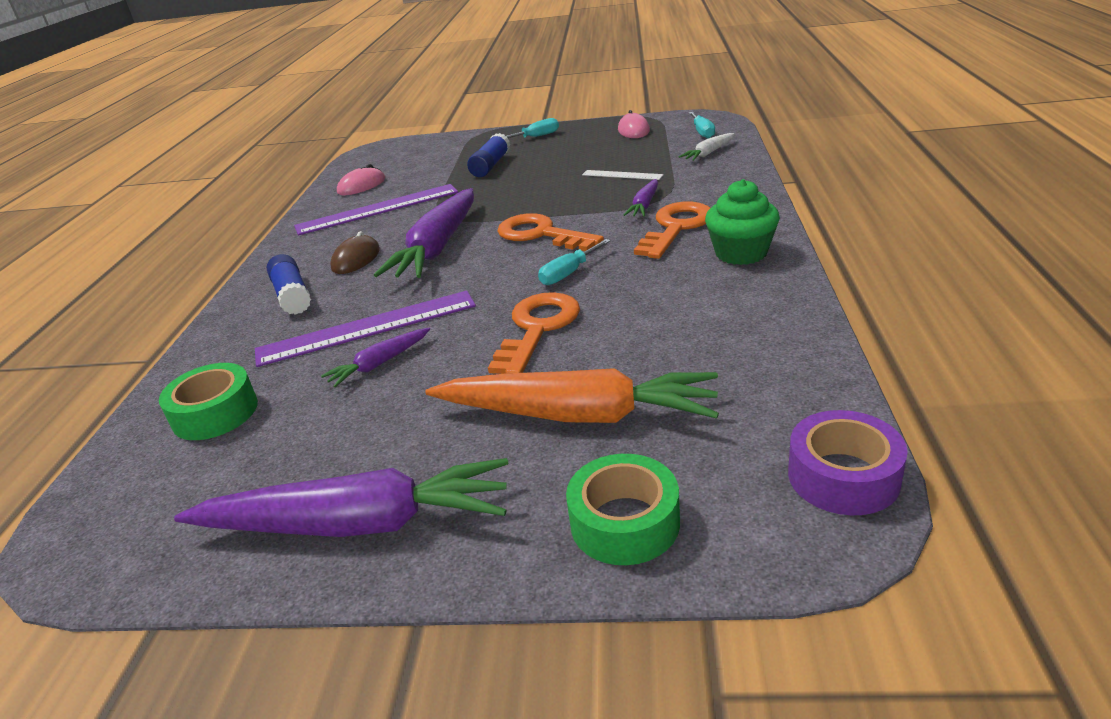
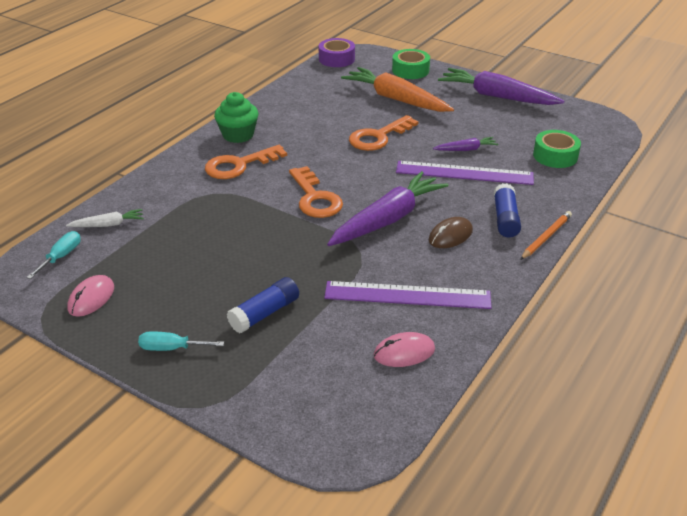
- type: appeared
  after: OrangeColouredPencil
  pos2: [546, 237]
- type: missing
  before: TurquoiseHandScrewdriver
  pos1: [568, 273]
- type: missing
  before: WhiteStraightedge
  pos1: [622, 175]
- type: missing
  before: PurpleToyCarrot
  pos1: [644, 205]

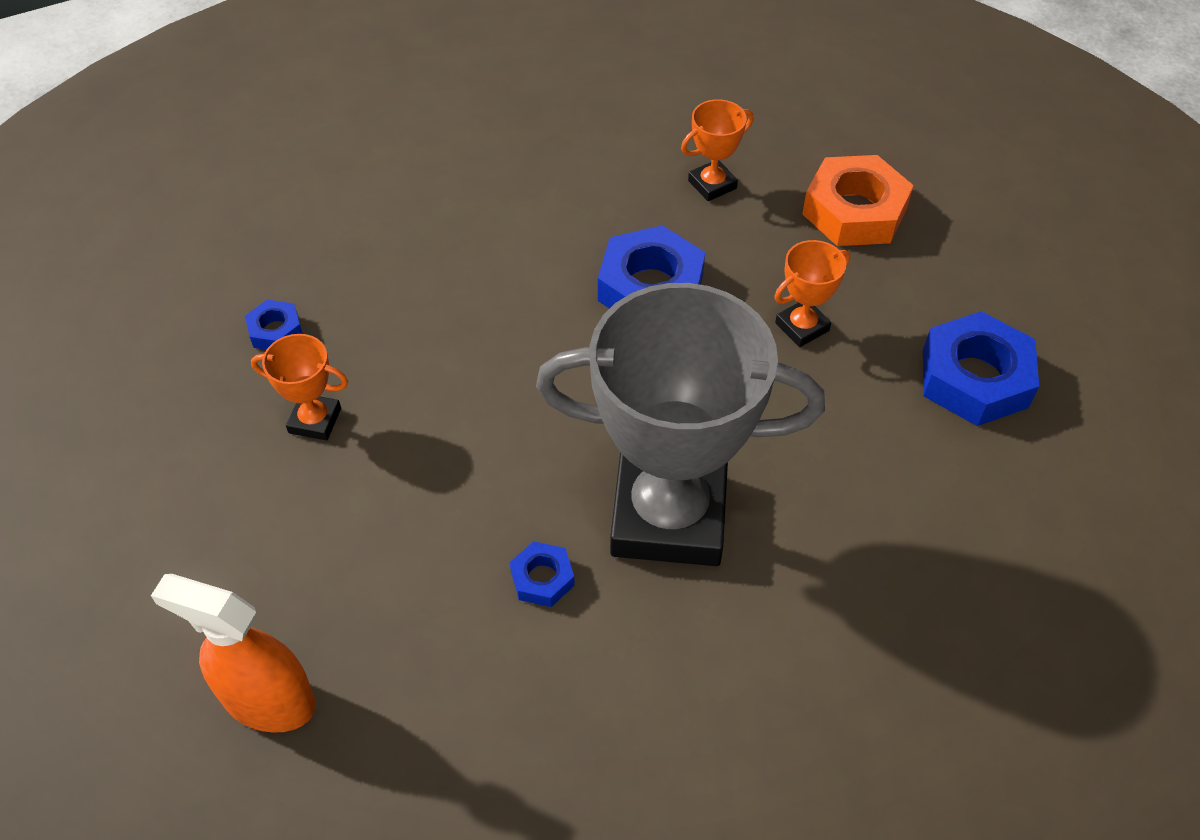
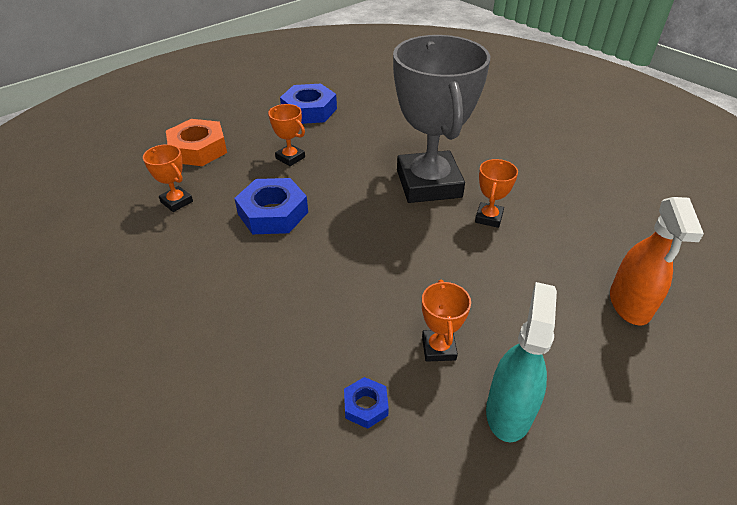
- type: exchanged
  before: CobaltNut
  after: OrangeColouredAwardCup
  pos1: [542, 578]
  pos2: [488, 218]
- type: appeared
  after: TurquoiseSprayBottle
  pos2: [509, 411]

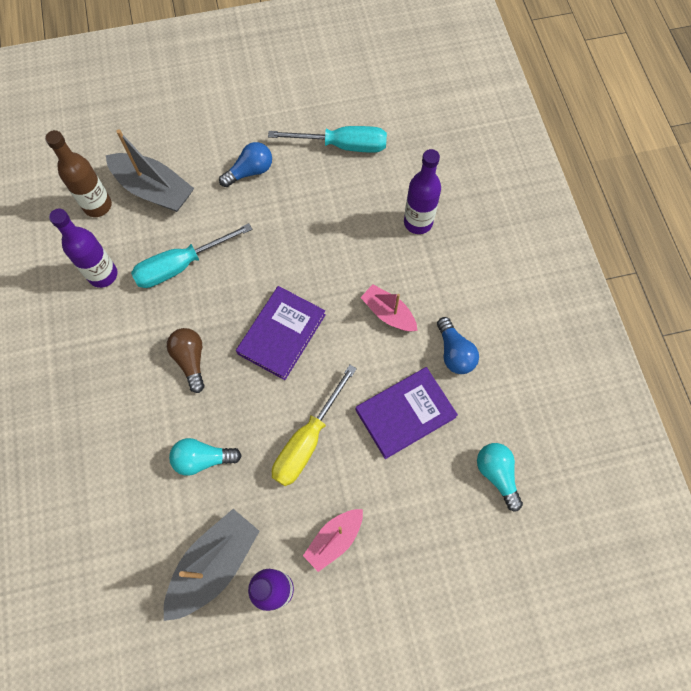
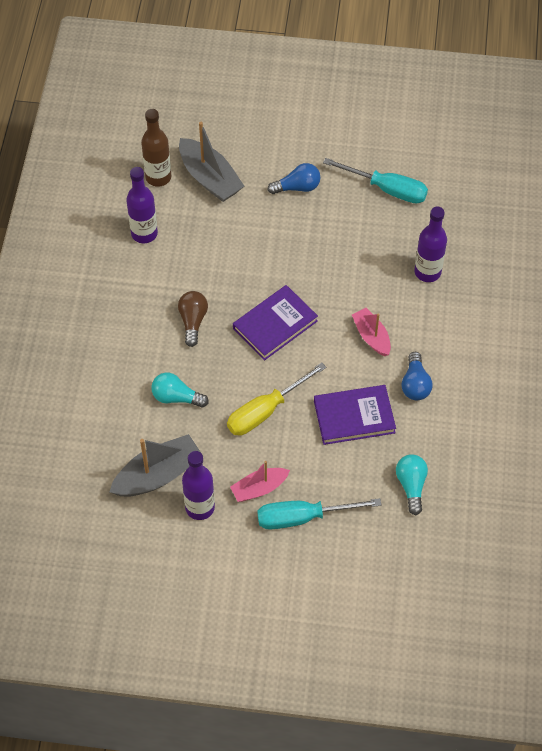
- type: relocated
  before: TurquoiseHandScrewdriver
  pos1: [181, 265]
  pos2: [303, 517]

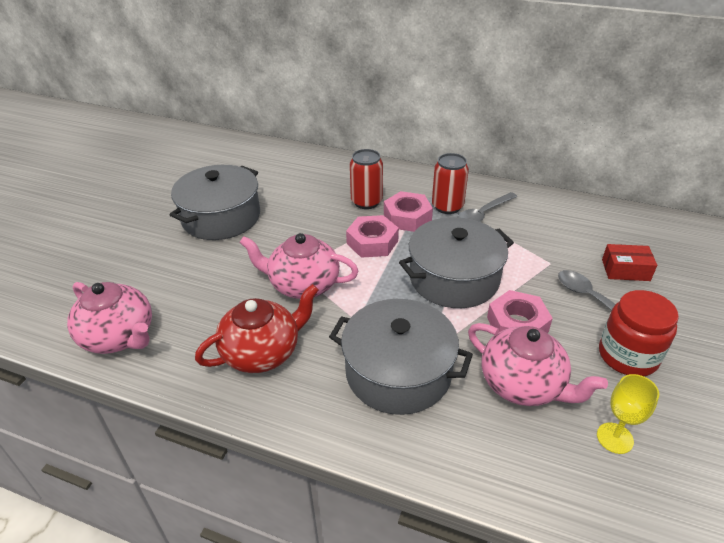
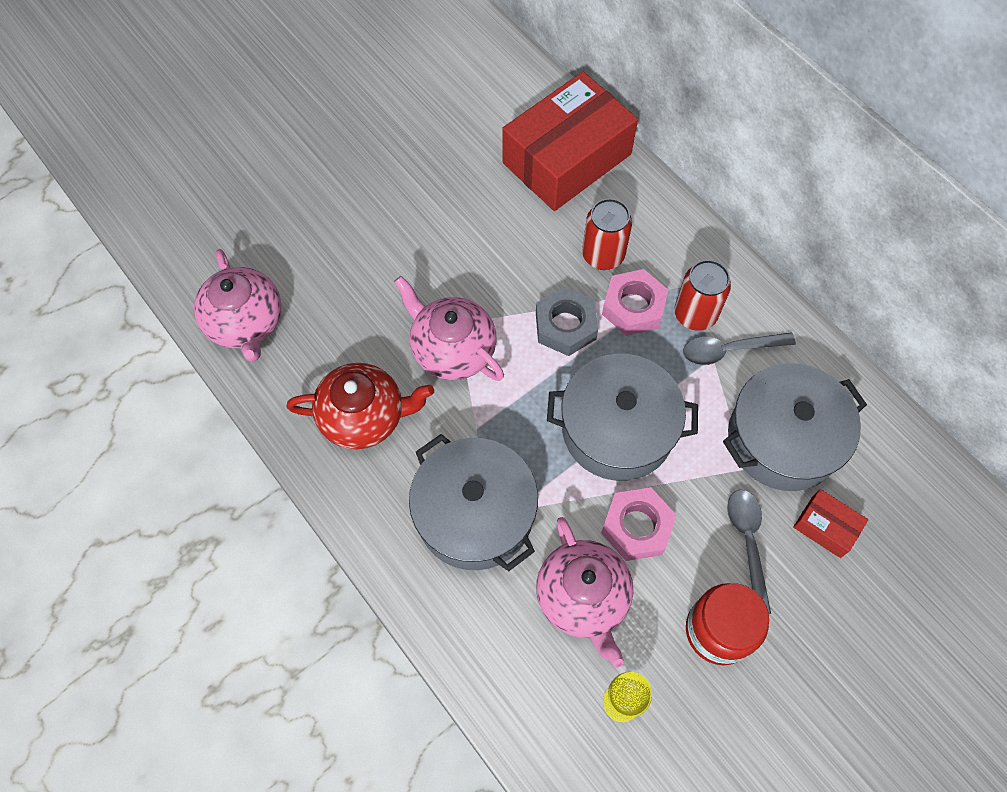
- type: appeared
  after: ScarletBox
  pos2: [566, 158]
- type: colour
  before: PinkNut
  after: GrayNut
  pos1: [372, 242]
  pos2: [565, 326]
- type: relocated
  before: GrayCookingPot
  pos1: [221, 217]
  pos2: [783, 439]

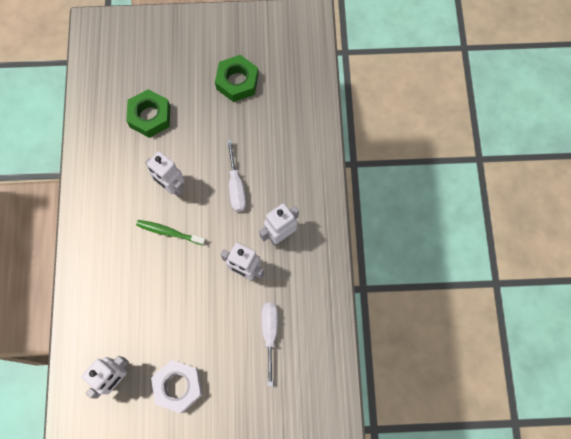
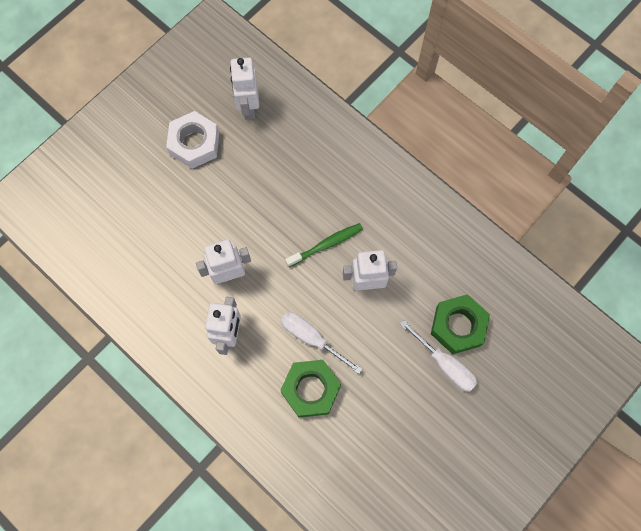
- type: relocated
  before: EmeraldNut
  pos1: [237, 82]
  pos2: [310, 389]
- type: relocated
  before: WhiteHandScrewdriver
  pos1: [270, 334]
  pos2: [444, 364]

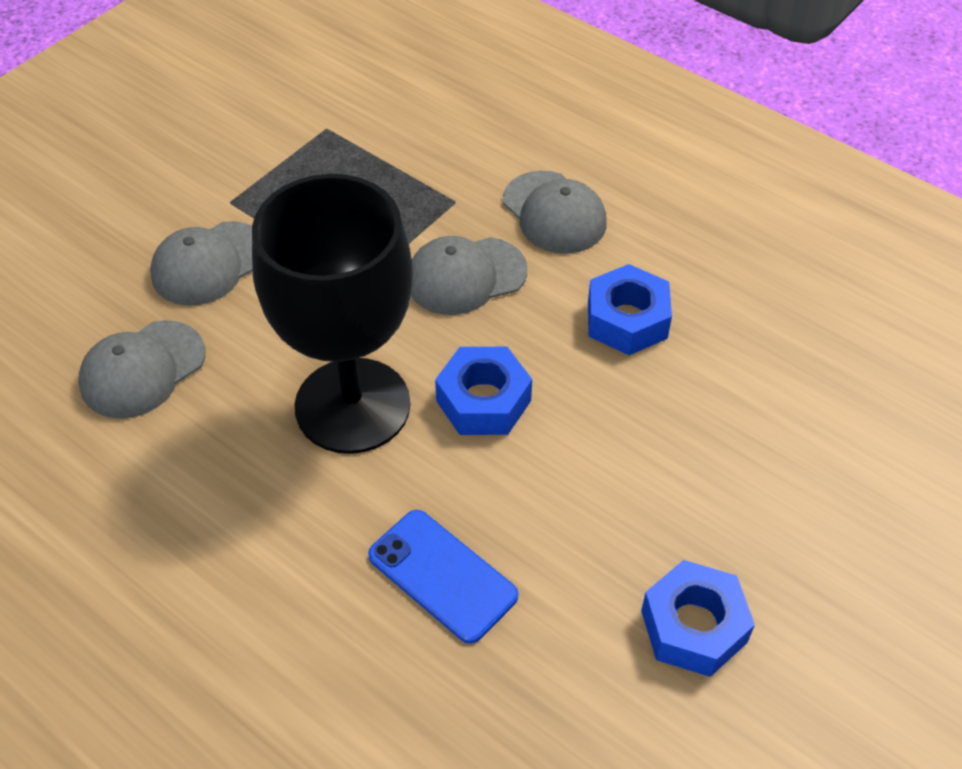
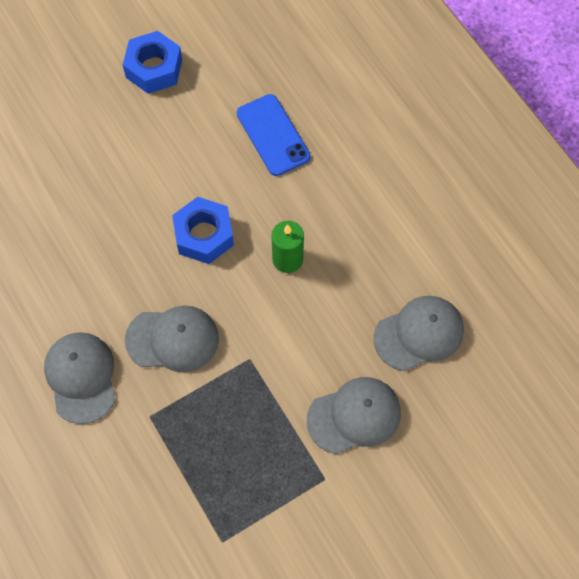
- type: exchanged
  before: BlackWineGlass
  after: EmeraldPillarCandle
  pos1: [352, 405]
  pos2: [287, 259]
- type: missing
  before: CobaltNut
  pos1: [627, 320]

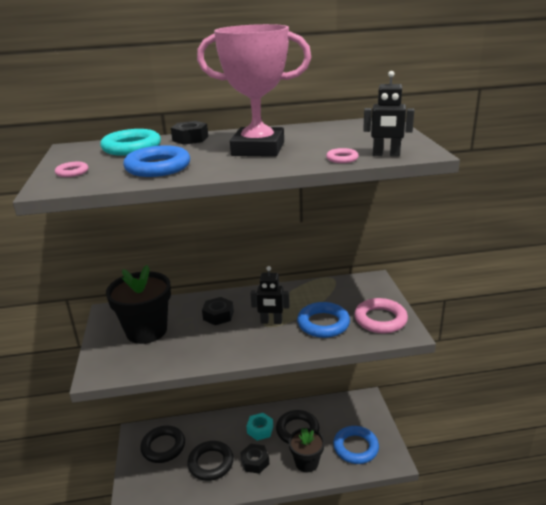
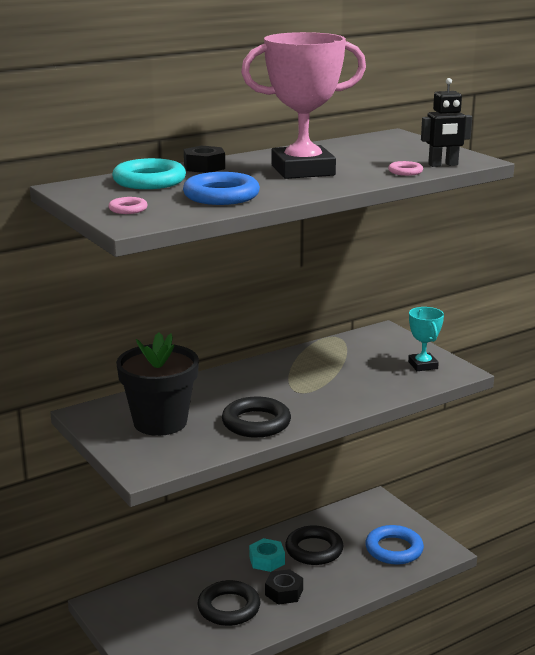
- type: relocated
  before: BlackRing
  pos1: [163, 447]
  pos2: [256, 423]
- type: exchanged
  before: PinkRing
  after: TurquoiseAwardCup
  pos1: [380, 319]
  pos2: [423, 365]
- type: missing
  before: BlackNut
  pos1: [218, 315]
- type: missing
  before: BlackRobot
  pos1: [271, 322]
- type: missing
  before: BlackPottedPlant
  pos1: [306, 462]
- type: missing
  before: CobaltRing
  pos1: [323, 323]

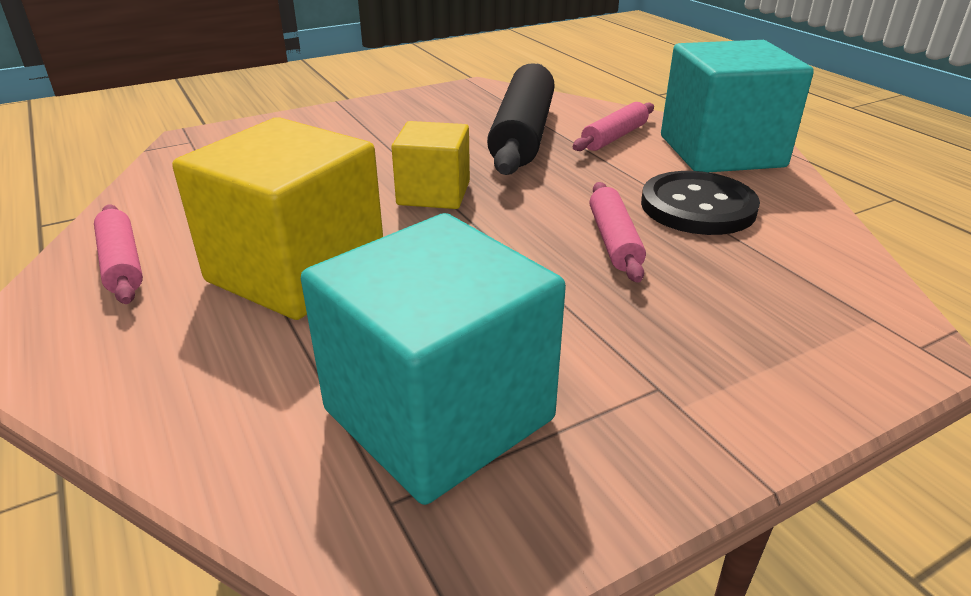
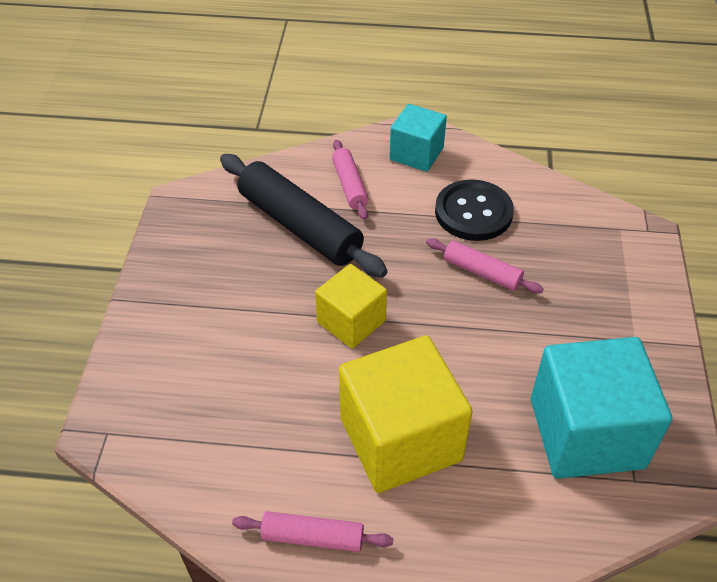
- type: size
  before: TurquoiseSolidCube
  pos1: [721, 151]
  pos2: [416, 154]
  scale: 0.59

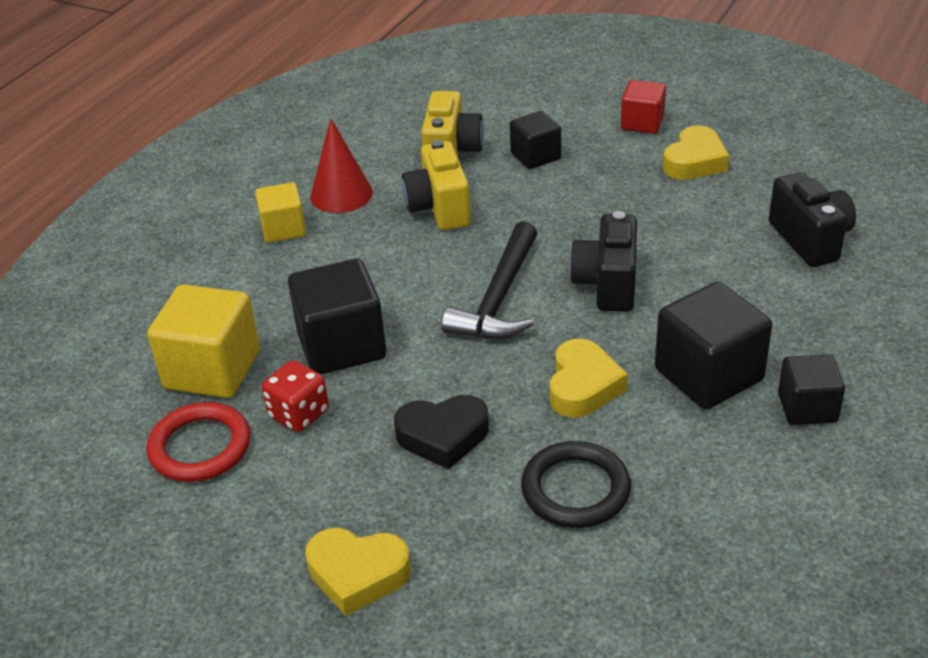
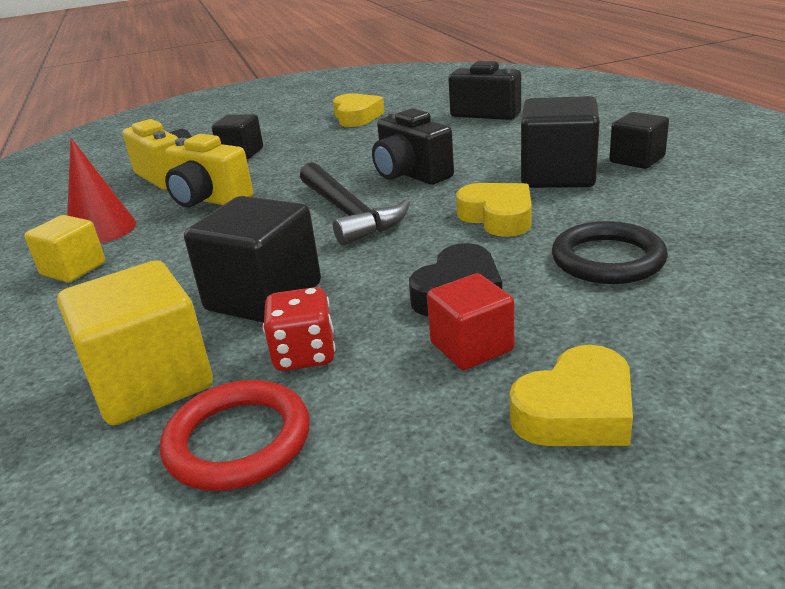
- type: relocated
  before: ScarletSolidCube
  pos1: [642, 123]
  pos2: [471, 347]

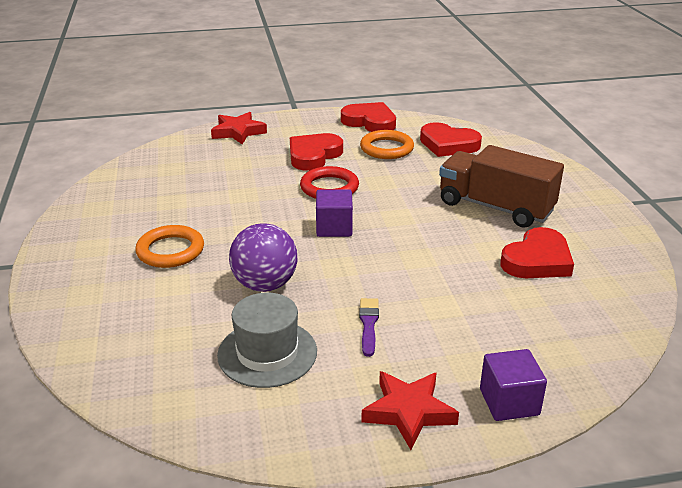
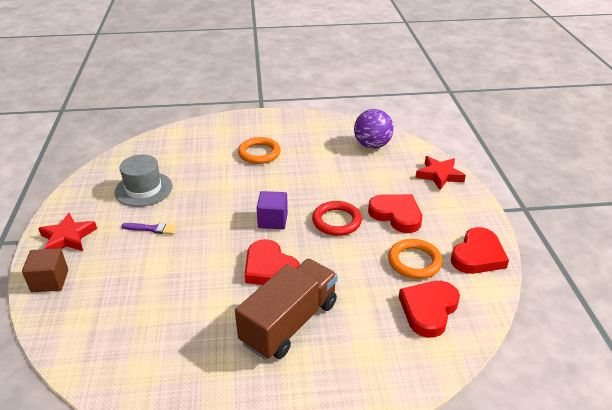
- type: colour
  before: PurpleSolidCube
  after: BrownSolidCube
  pos1: [509, 402]
  pos2: [50, 281]
- type: relocated
  before: ScarletHeart
  pos1: [537, 260]
  pos2: [270, 268]
- type: relocated
  before: PurpleBall
  pos1: [265, 285]
  pos2: [372, 145]

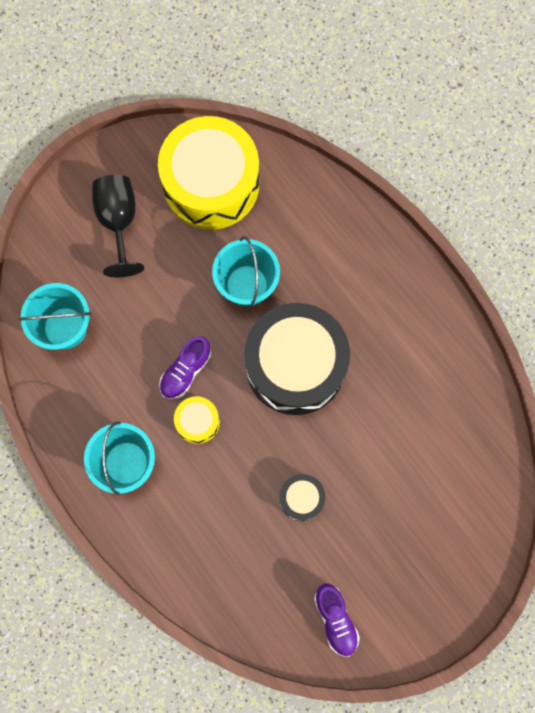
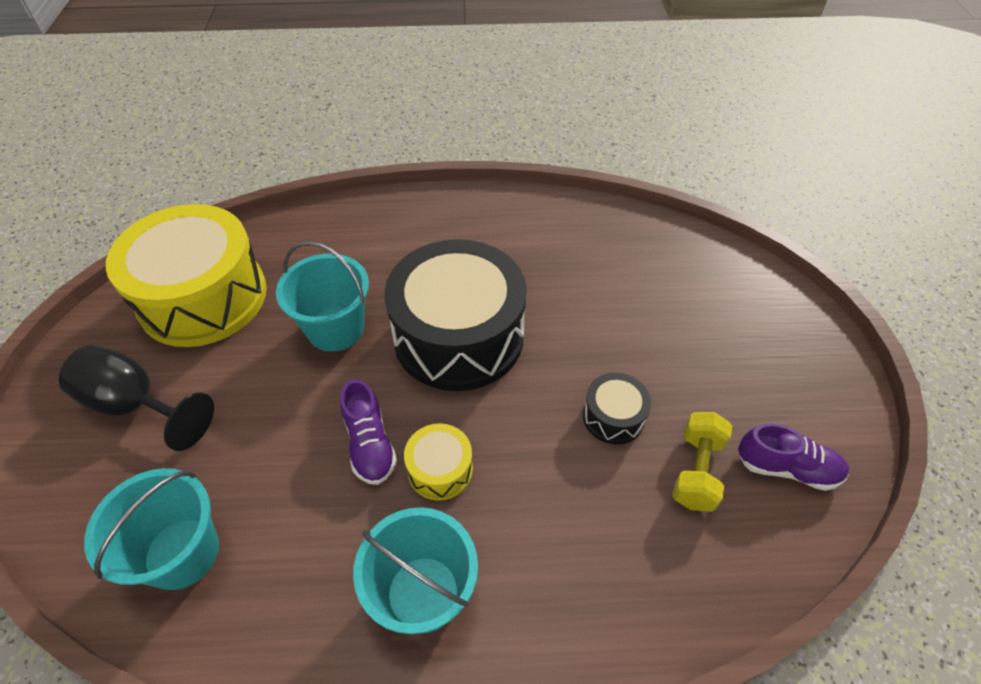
- type: appeared
  after: GoldenFreeWeight
  pos2: [696, 470]

